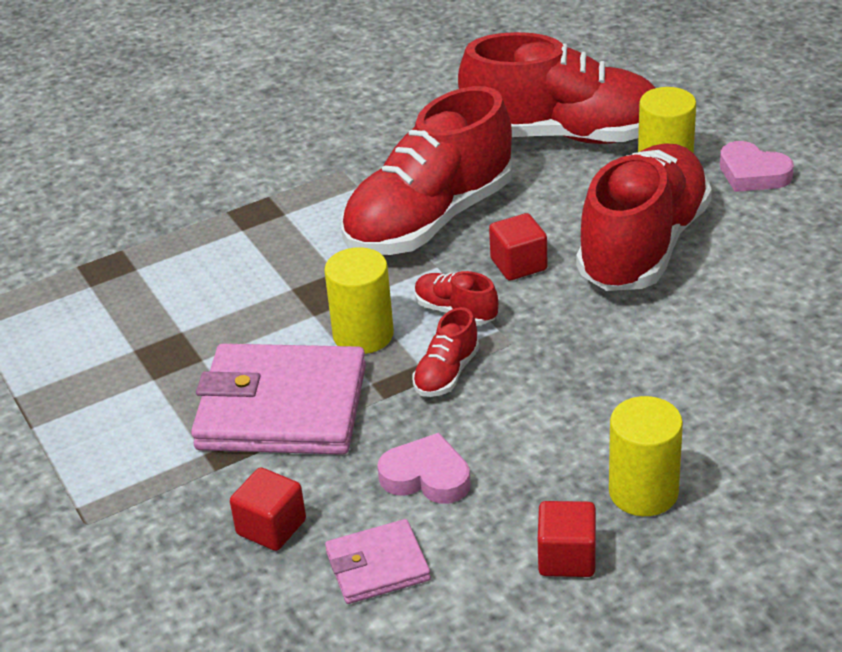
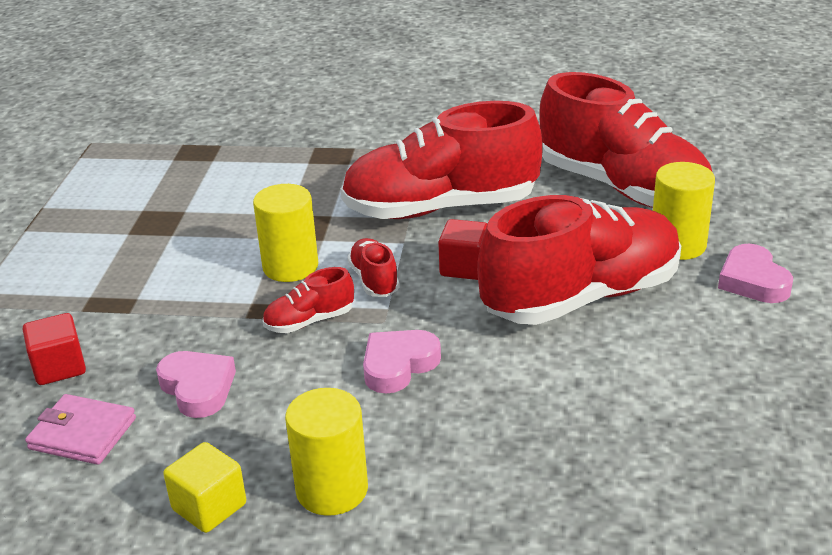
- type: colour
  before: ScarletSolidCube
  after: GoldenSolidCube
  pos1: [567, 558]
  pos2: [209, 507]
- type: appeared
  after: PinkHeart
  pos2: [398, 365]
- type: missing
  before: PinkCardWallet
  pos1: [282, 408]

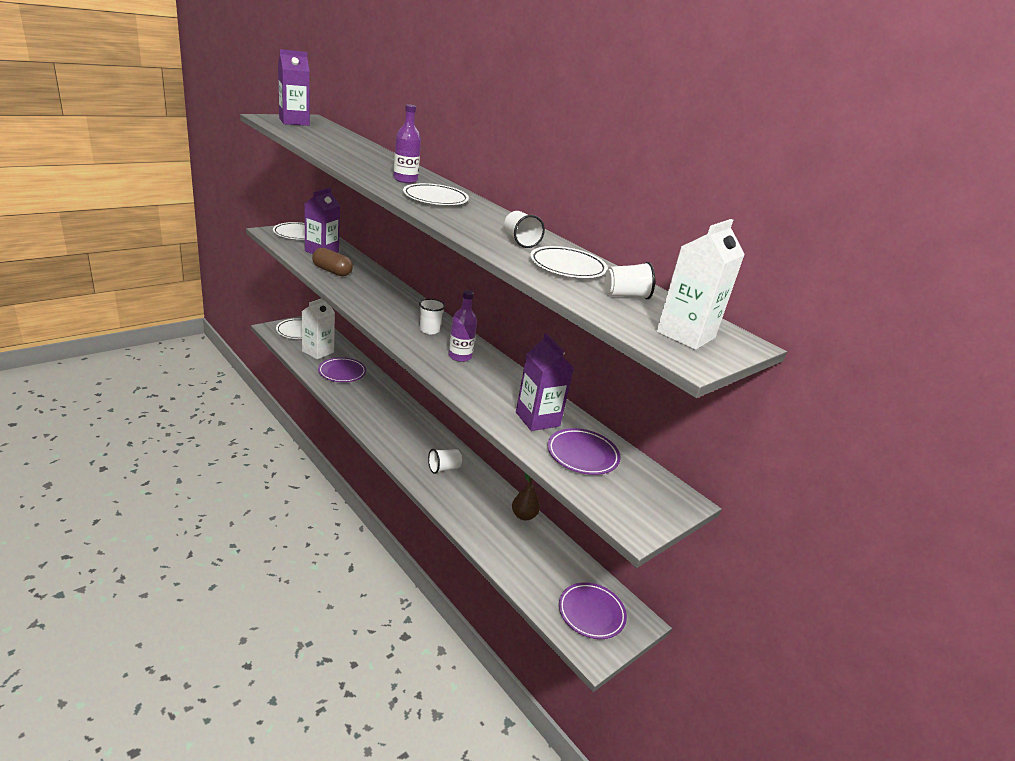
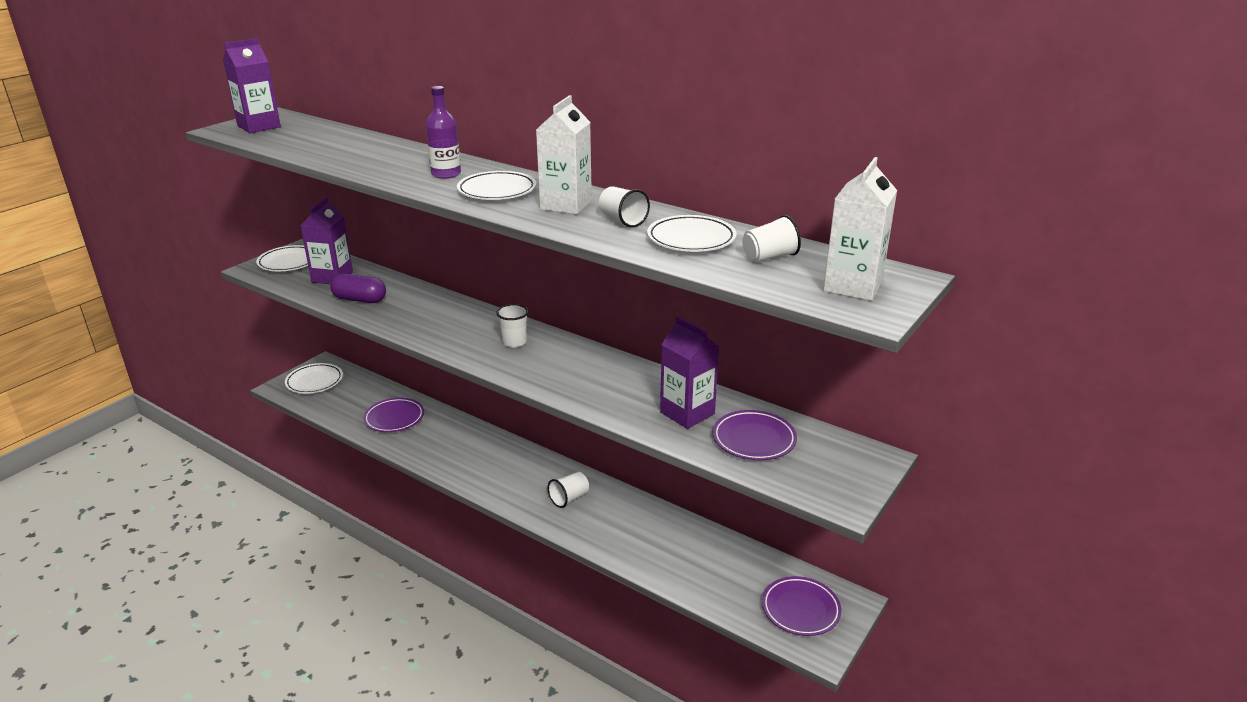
- type: colour
  before: BrownCapsule
  after: PurpleCapsule
  pos1: [332, 271]
  pos2: [360, 299]
- type: relocated
  before: WhiteMilkCarton
  pos1: [318, 351]
  pos2: [566, 205]
- type: missing
  before: PurpleDrinkBottle
  pos1: [460, 356]
- type: missing
  before: BrownPear
  pos1: [523, 515]

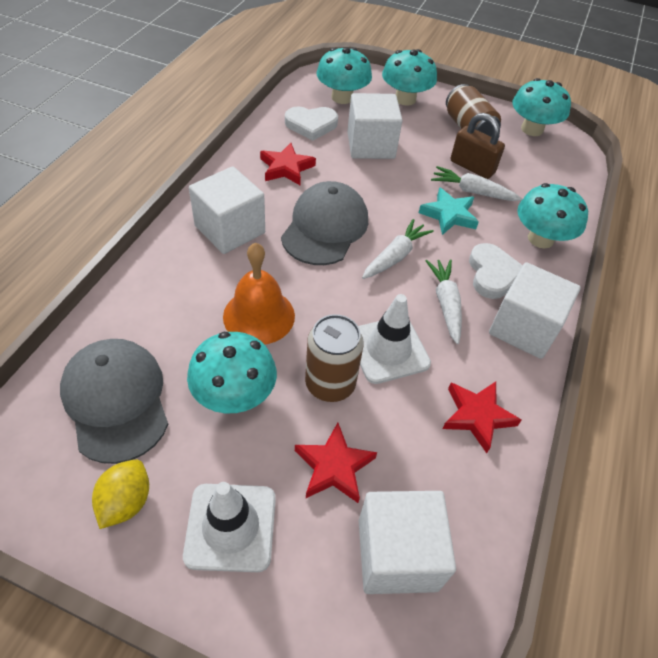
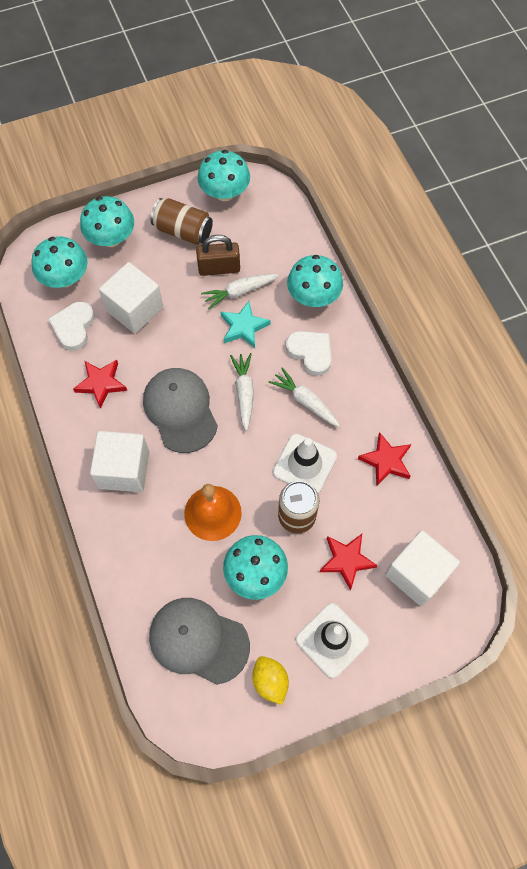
- type: spun
  before: WhiteHeart
  pos1: [311, 125]
  pos2: [73, 327]
  turn: 150
- type: missing
  before: WhiteSolidCube
  pos1: [524, 328]

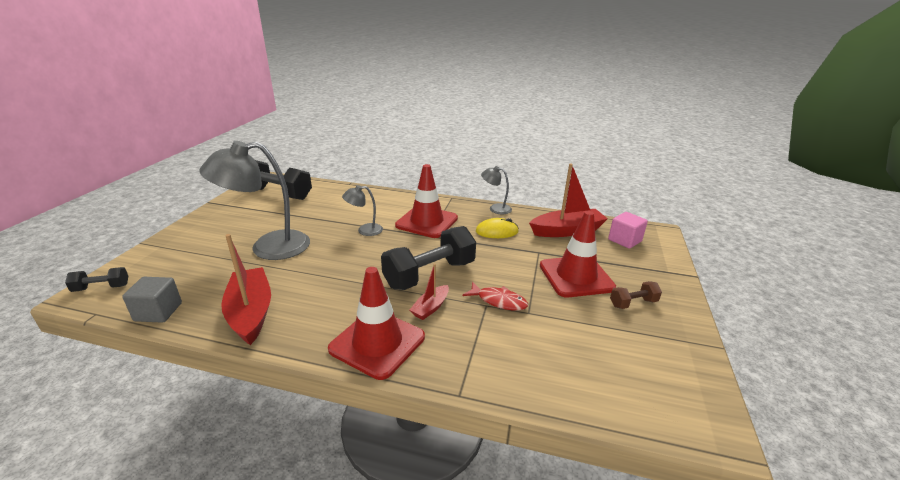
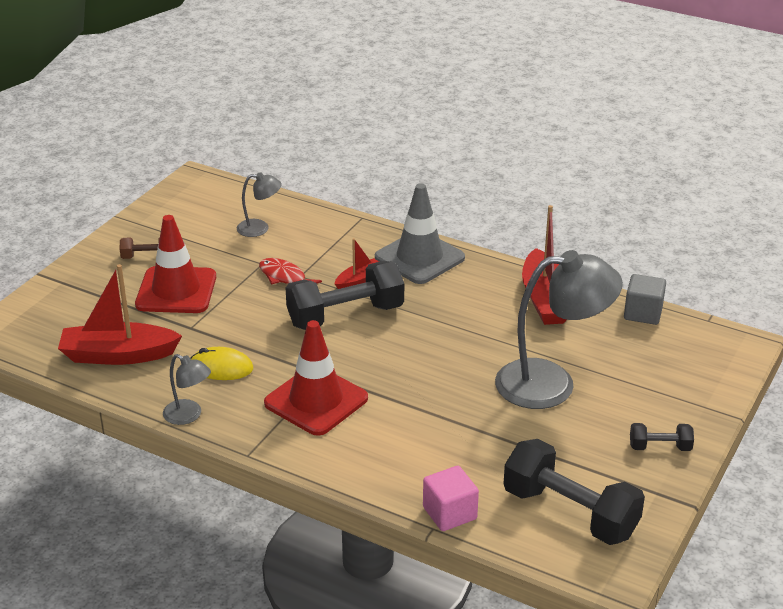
- type: relocated
  before: GrayDeskLamp
  pos1: [364, 230]
  pos2: [260, 228]
- type: colour
  before: ScarletTrafficCone
  after: GrayTrafficCone
  pos1: [377, 343]
  pos2: [419, 258]
- type: relocated
  before: PinkSolidCube
  pos1: [624, 240]
  pos2: [449, 513]
- type: relocated
  before: BlackFreeWeight
  pos1: [101, 288]
  pos2: [660, 447]

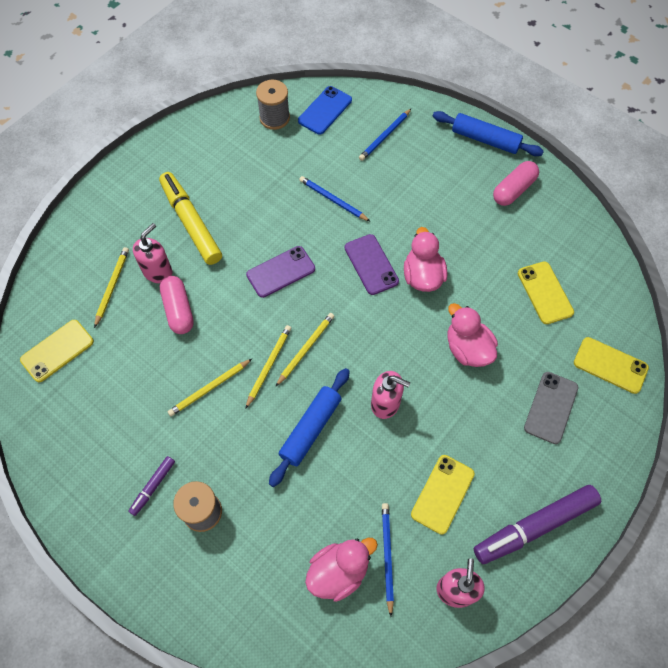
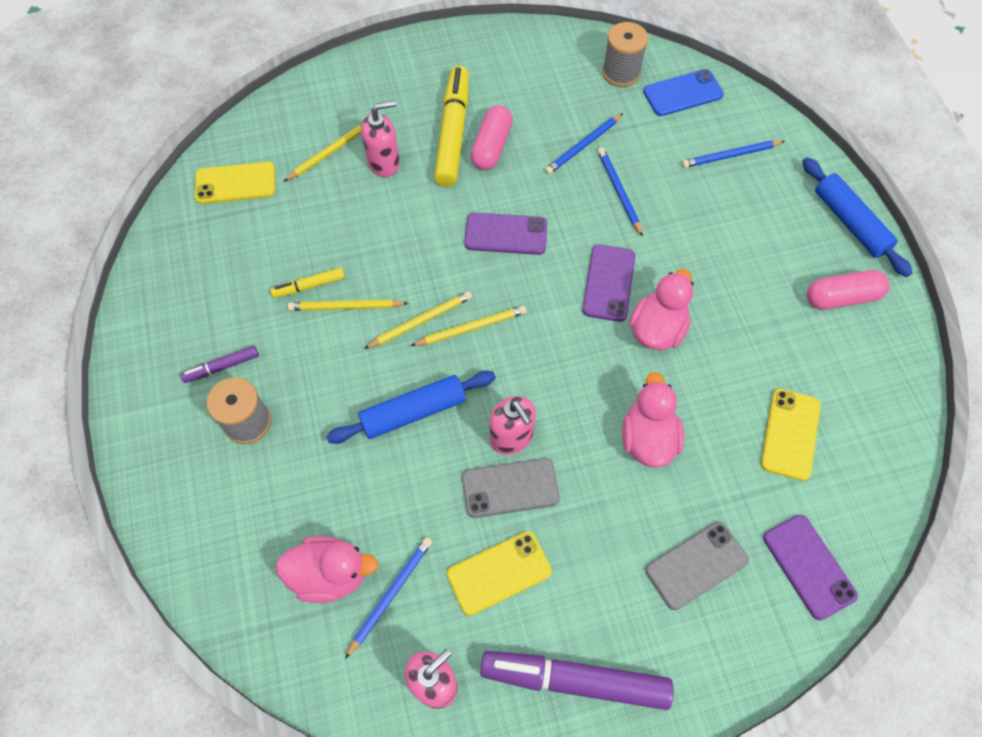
- type: appeared
  after: GoldenMarker
  pos2: [309, 286]
- type: appeared
  after: GrayPhone
  pos2: [510, 488]
- type: relocated
  before: PinkCapsule
  pos1: [178, 310]
  pos2: [491, 147]
- type: appeared
  after: CobaltPencil
  pos2: [583, 146]
- type: colour
  before: GoldenPhone
  after: PurplePhone
  pos1: [610, 365]
  pos2: [809, 566]

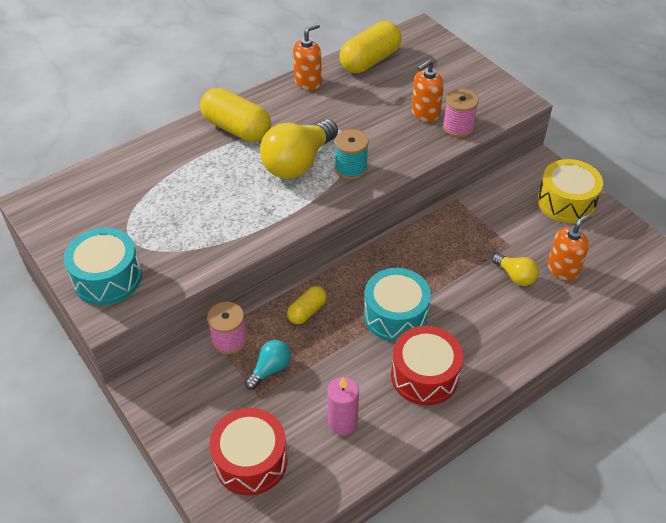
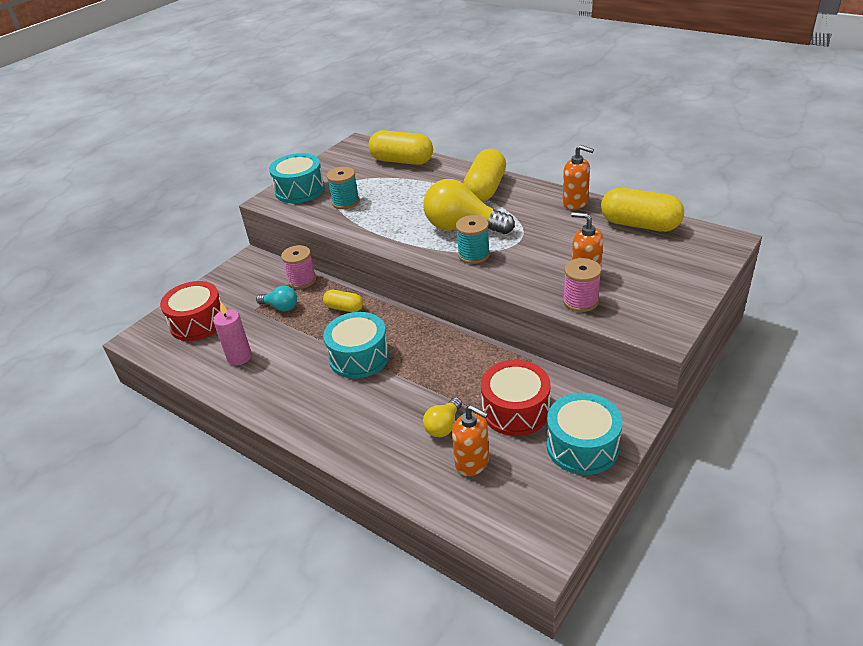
- type: appeared
  after: TurquoiseBobbin
  pos2: [345, 202]
- type: appeared
  after: GoldenCapsule
  pos2: [402, 161]
- type: relocated
  before: ScarletSnareDrum
  pos1: [424, 375]
  pos2: [515, 410]
- type: colour
  before: GoldenSnareDrum
  after: TurquoiseSnareDrum
  pos1: [566, 202]
  pos2: [582, 446]

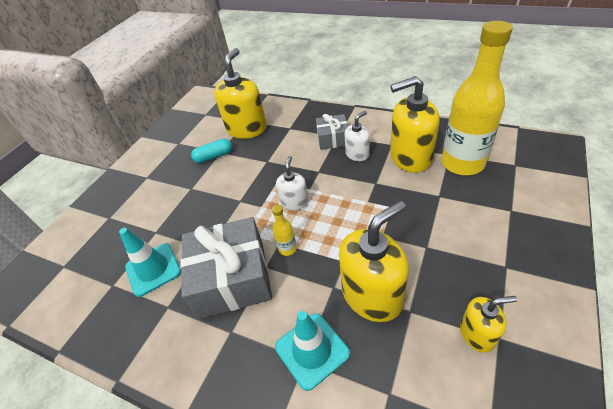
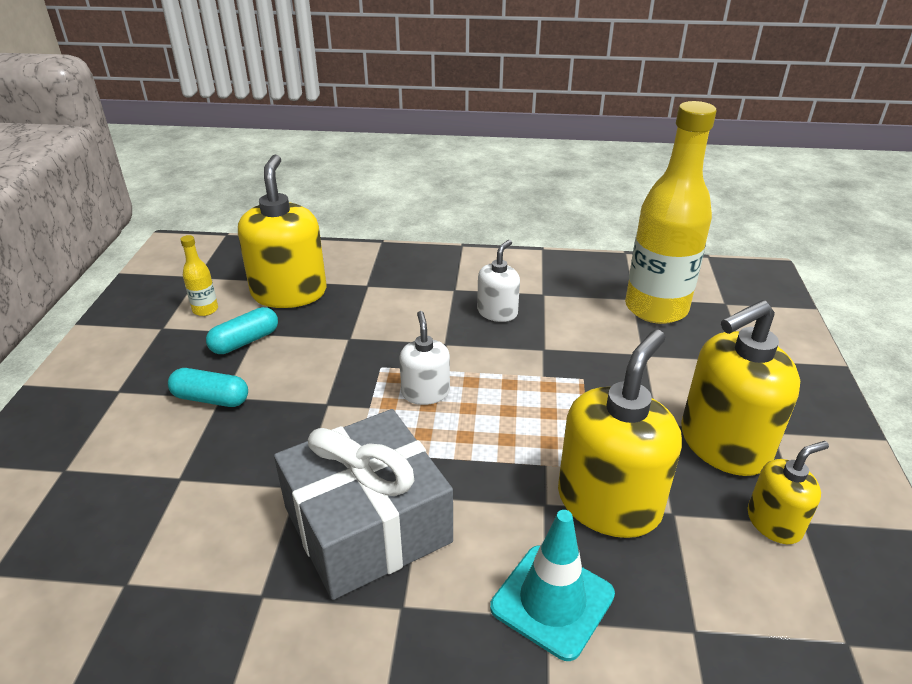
- type: appeared
  after: TurquoiseCapsule
  pos2: [211, 399]
- type: relocated
  before: GoldenDrinkBottle
  pos1: [287, 248]
  pos2: [205, 310]
- type: relocated
  before: GoldenSoapDispenser
  pos1: [410, 157]
  pos2: [723, 444]
- type: missing
  before: TurquoiseTrafficCone
  pos1: [153, 269]
- type: missing
  before: GrayWrappedGift
  pos1: [333, 139]

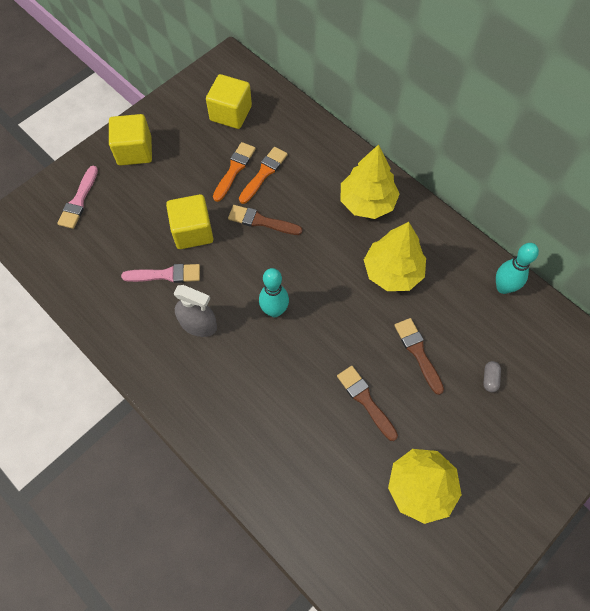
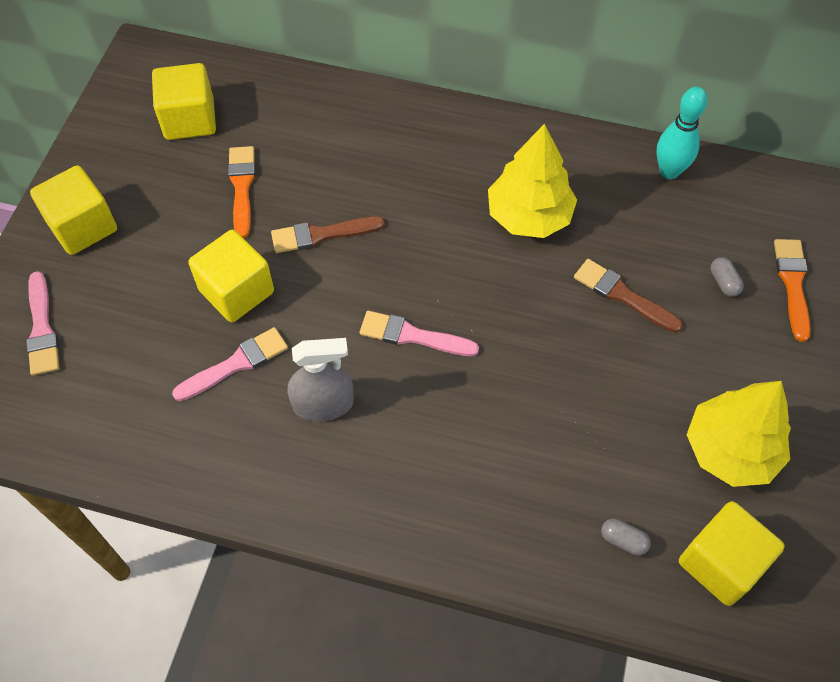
- type: exchanged
  before: TurquoiseBowlingPin
  after: PinkPaintBrush
  pos1: [274, 310]
  pos2: [413, 336]
- type: appeared
  after: GrayCapsule
  pos2: [623, 540]
- type: appeared
  after: GoldenSolidCube
  pos2: [721, 563]
- type: relocated
  before: OrangeColouredPaintBrush
  pos1: [264, 173]
  pos2: [792, 284]
- type: missing
  before: BrownPaintBrush
  pos1: [365, 400]
- type: missing
  before: GoldenToyTree
  pos1: [367, 202]

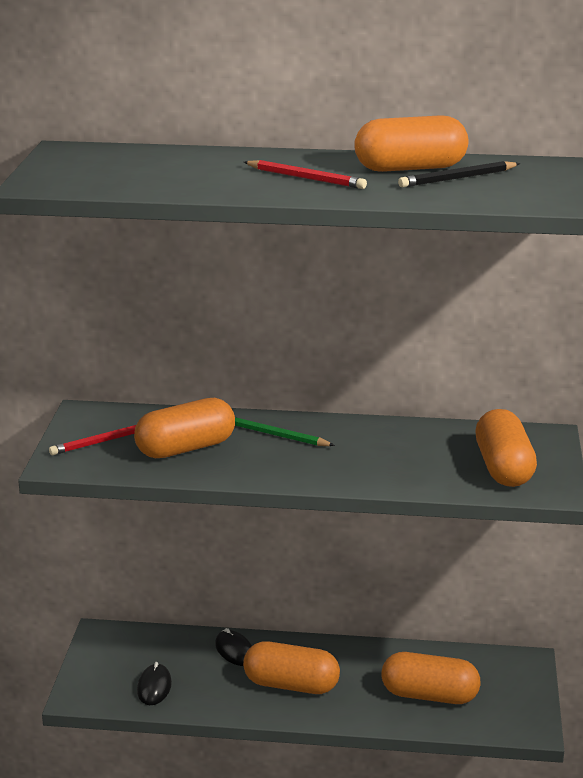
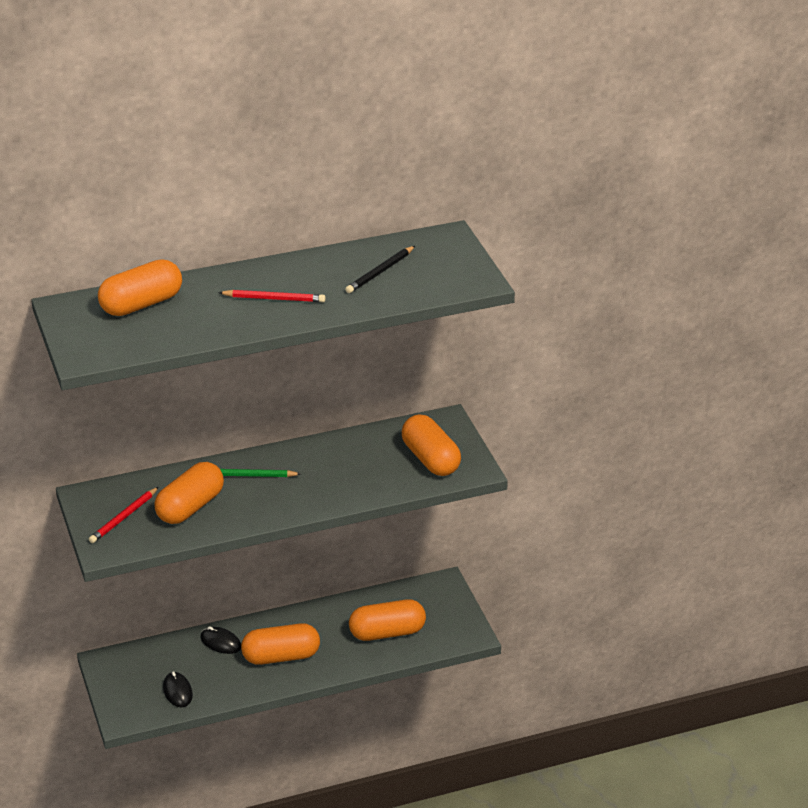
- type: relocated
  before: OrangeColouredCapsule
  pos1: [410, 168]
  pos2: [141, 304]

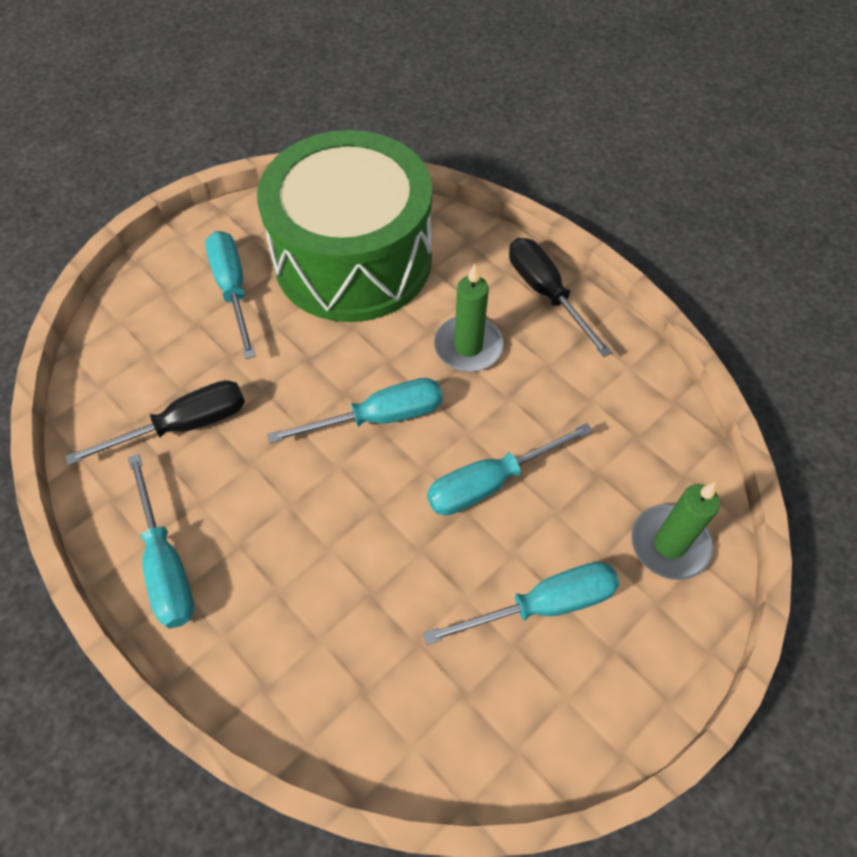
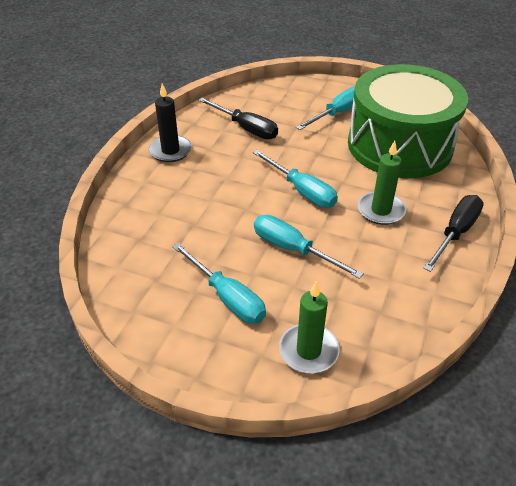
- type: exchanged
  before: TurquoiseHandScrewdriver
  after: BlackPillarCandle
  pos1: [166, 564]
  pos2: [170, 151]

